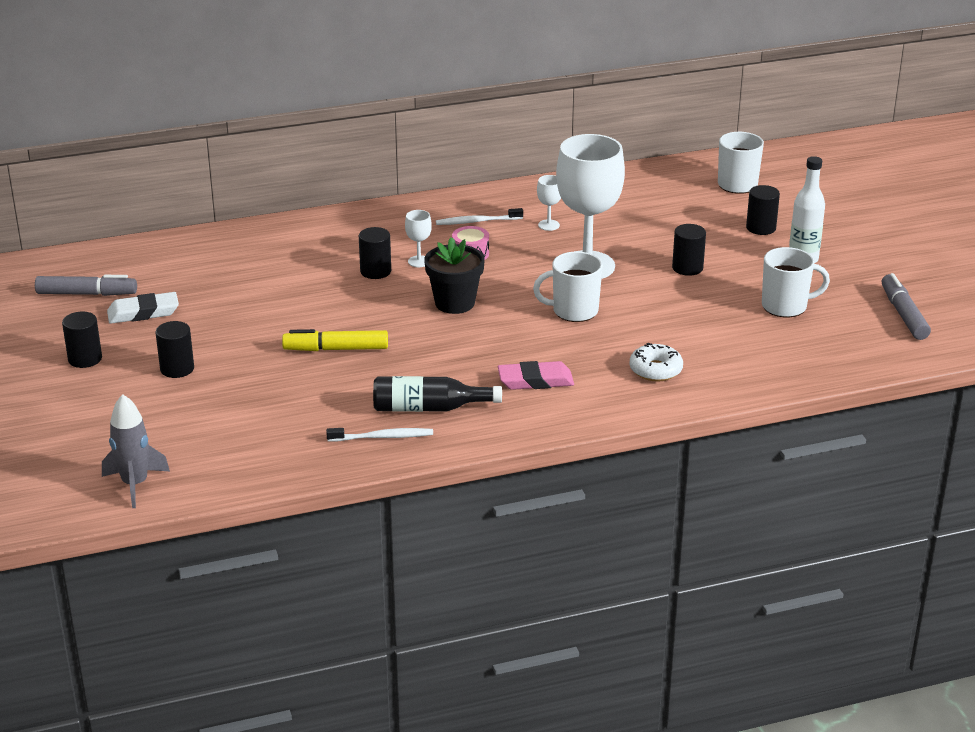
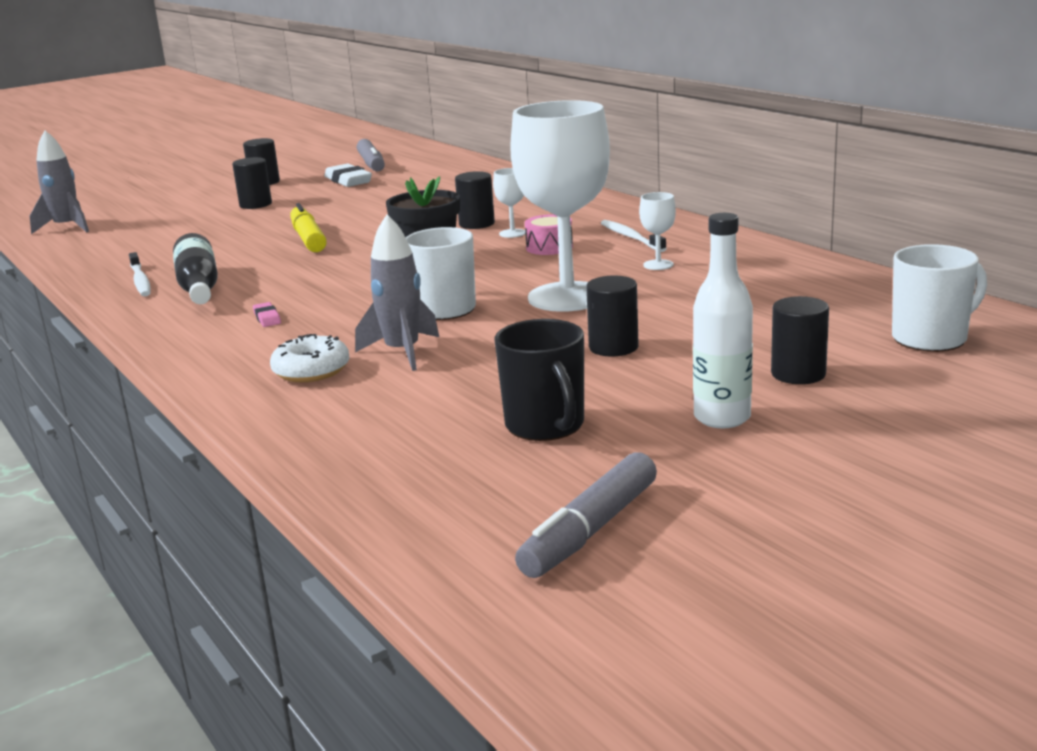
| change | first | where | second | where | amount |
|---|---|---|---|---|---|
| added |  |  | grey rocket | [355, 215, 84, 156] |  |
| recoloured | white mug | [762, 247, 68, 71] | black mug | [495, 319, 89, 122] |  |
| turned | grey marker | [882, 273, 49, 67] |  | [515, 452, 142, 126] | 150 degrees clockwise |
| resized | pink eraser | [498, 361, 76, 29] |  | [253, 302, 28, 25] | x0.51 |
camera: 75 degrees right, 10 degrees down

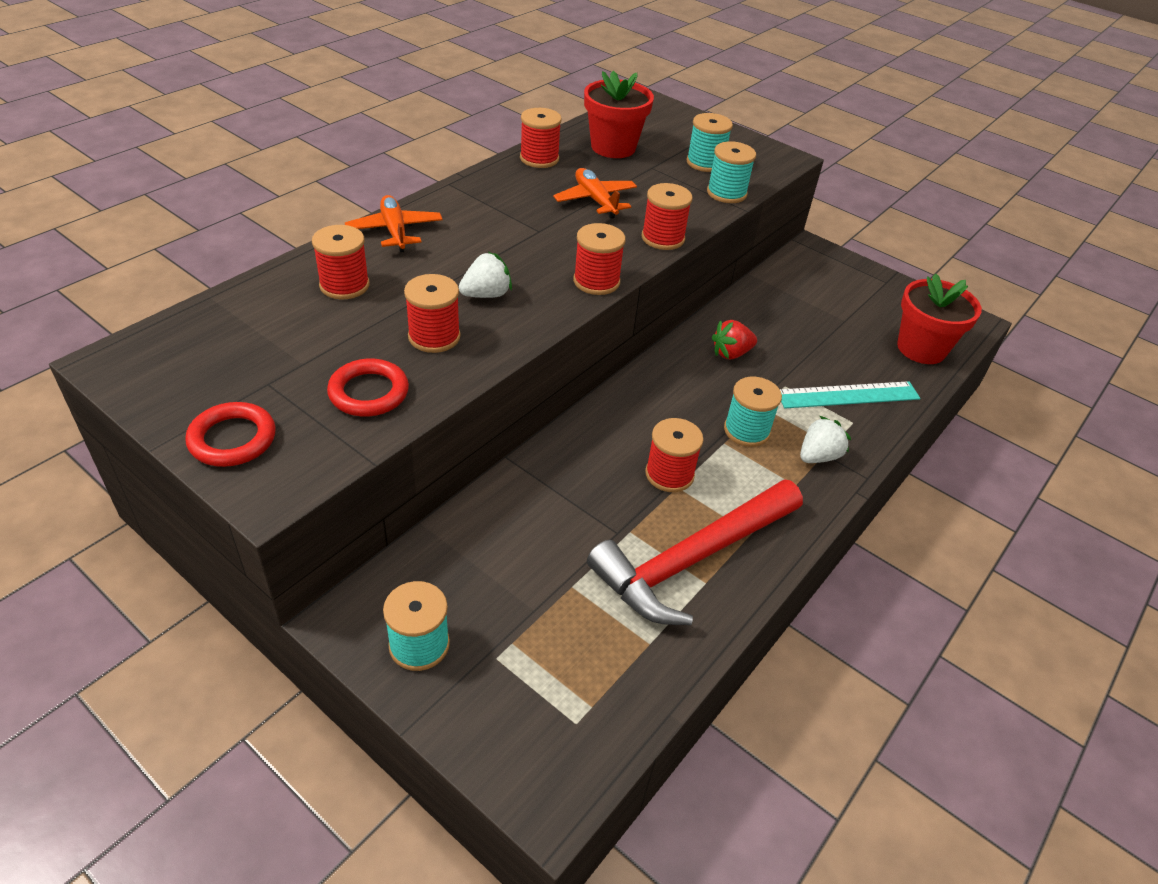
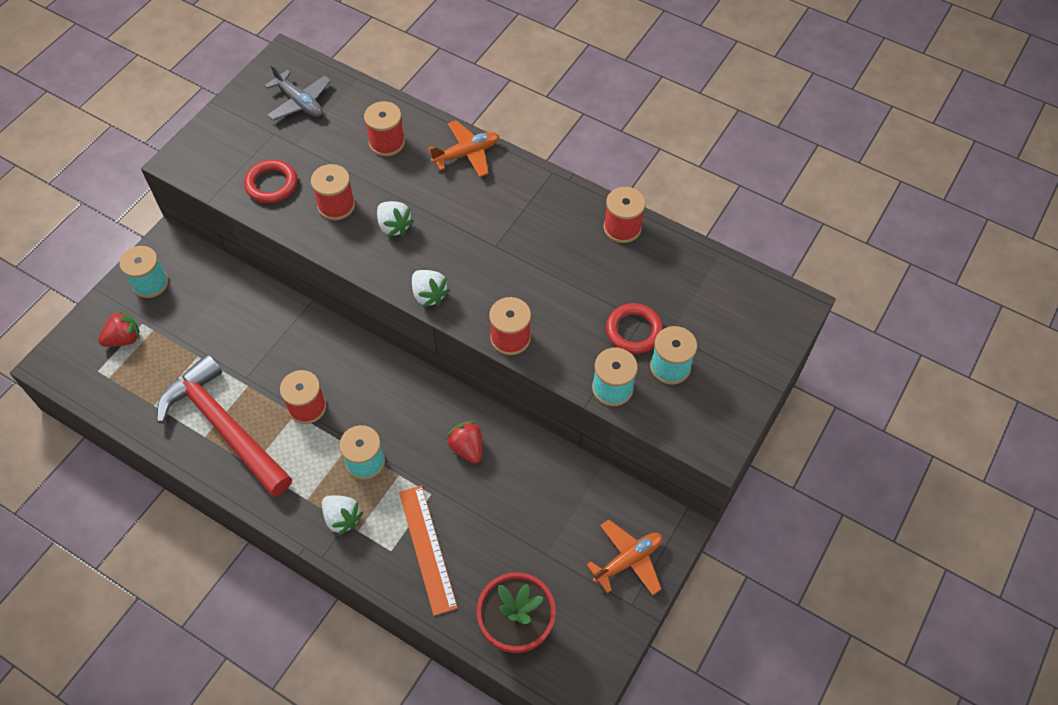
| change | first | where | second | where | amount |
|---|---|---|---|---|---|
| removed | red flower pot | [584, 71, 70, 87] |  |  |  |
| added |  |  | red strawberry | [98, 310, 41, 37] |  |
| added |  |  | grey plane | [265, 64, 66, 57] |  |
| moved | red ring | [185, 402, 91, 65] |  | [606, 303, 57, 51] |  |
| moved | orange plane | [553, 168, 84, 50] |  | [586, 519, 76, 76] |  |
| replaced | red spool | [573, 223, 53, 72] | white strawberry | [412, 270, 38, 38] |  |
| recoloured | turquoise ruler | [780, 381, 140, 27] | orange ruler | [399, 485, 59, 131] |  |
camera: 85 degrees right, 15 degrees up

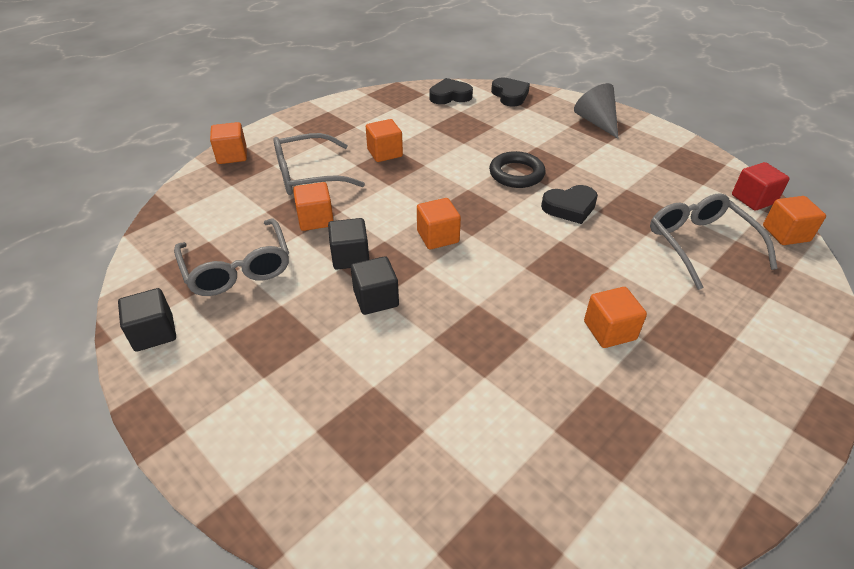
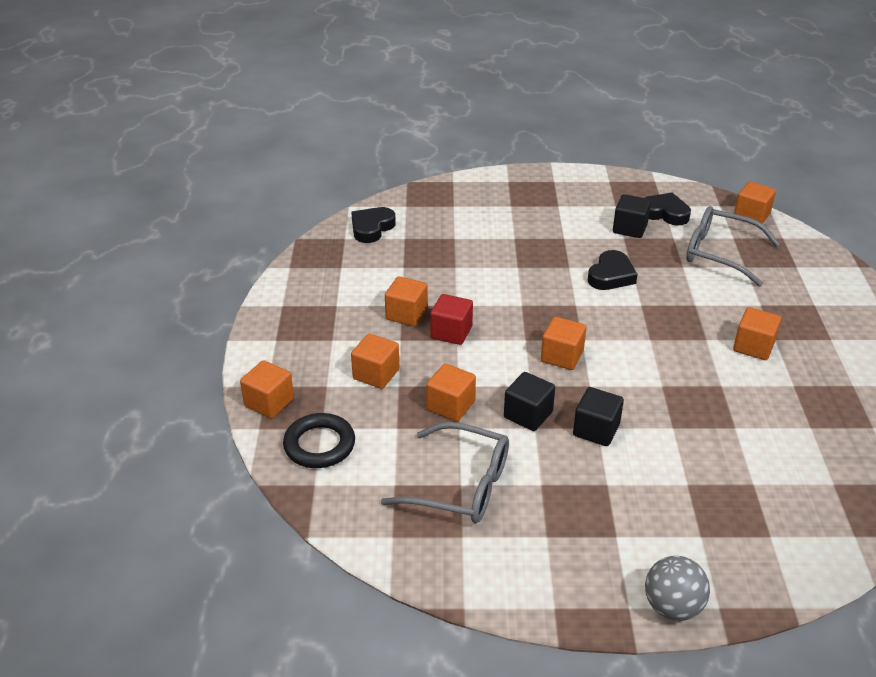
| change | first | where | second | where | amount |
|---|---|---|---|---|---|
| removed | grey cone | [574, 83, 45, 56] |  |  |  |
| added |  |  | grey ball | [645, 556, 65, 65] |  |
| moved | black cube | [118, 288, 58, 64] |  | [613, 194, 38, 44] |  |
| moved | black ring | [489, 151, 56, 37] |  | [283, 413, 72, 55] |  |
| moved | black heart | [491, 78, 39, 29] |  | [645, 193, 46, 33] |  |
| moved | red cube | [732, 162, 58, 49] |  | [430, 294, 43, 51] |  |
| replaced | grey glasses | [274, 133, 91, 62] | orange cube | [351, 333, 48, 56] |  |
camera: 45 degrees left, 5 degrees down

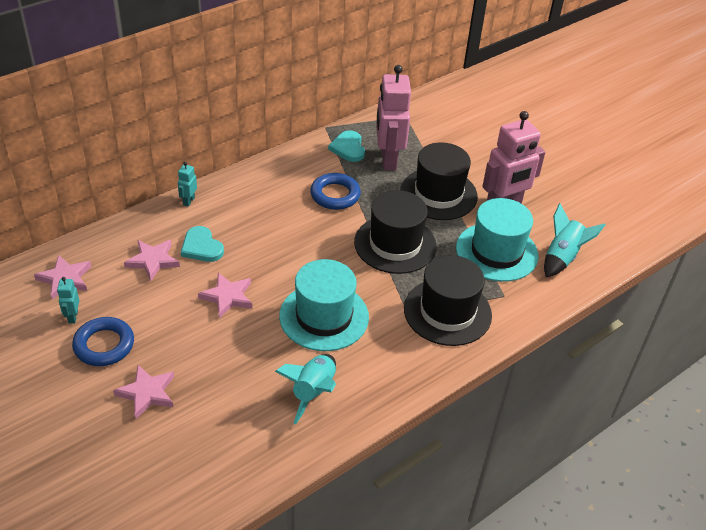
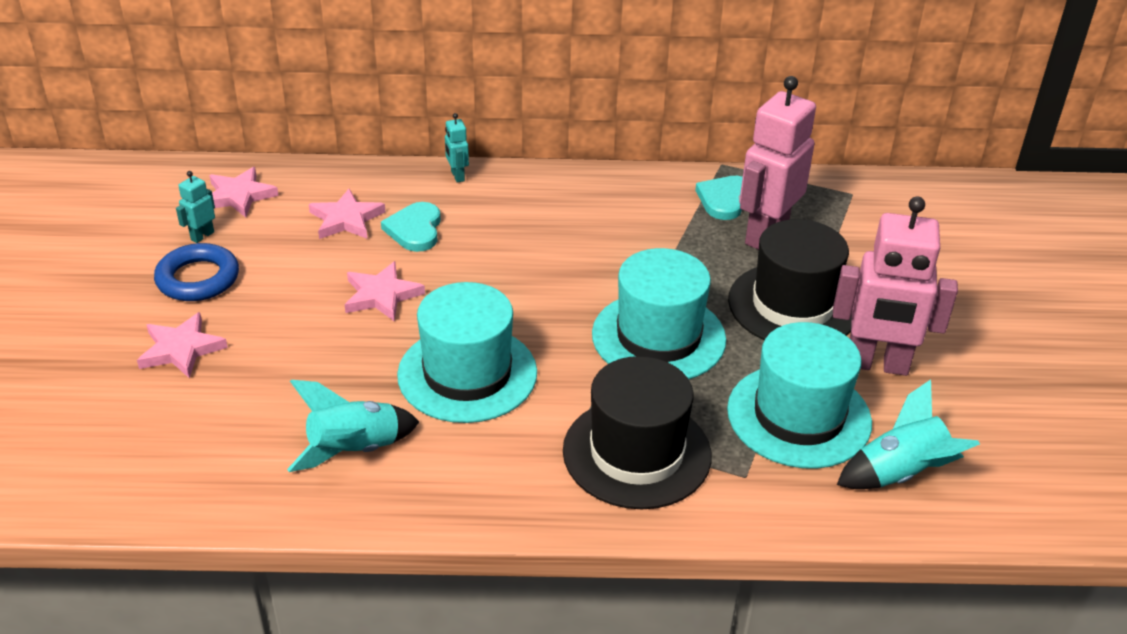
| change | first | where | second | where | amount |
|---|---|---|---|---|---|
| removed | blue ring | [310, 173, 51, 37] |  |  |  |
| recoloured | black hat | [354, 190, 83, 84] | turquoise hat | [592, 248, 134, 131] |  |
| turned | turquoise robot | [178, 162, 19, 45] |  | [445, 113, 24, 70] | 75 degrees counterclockwise |
camera: 40 degrees right, 5 degrees down

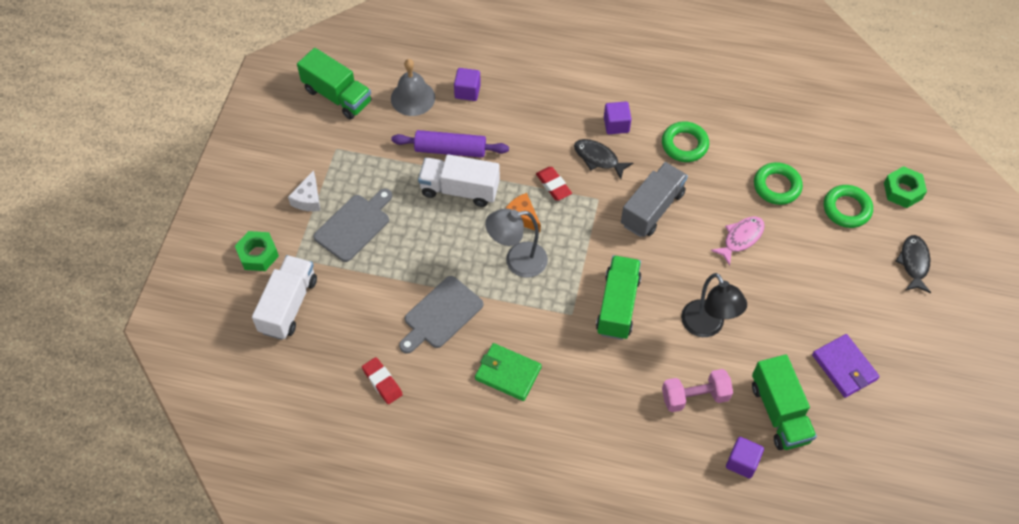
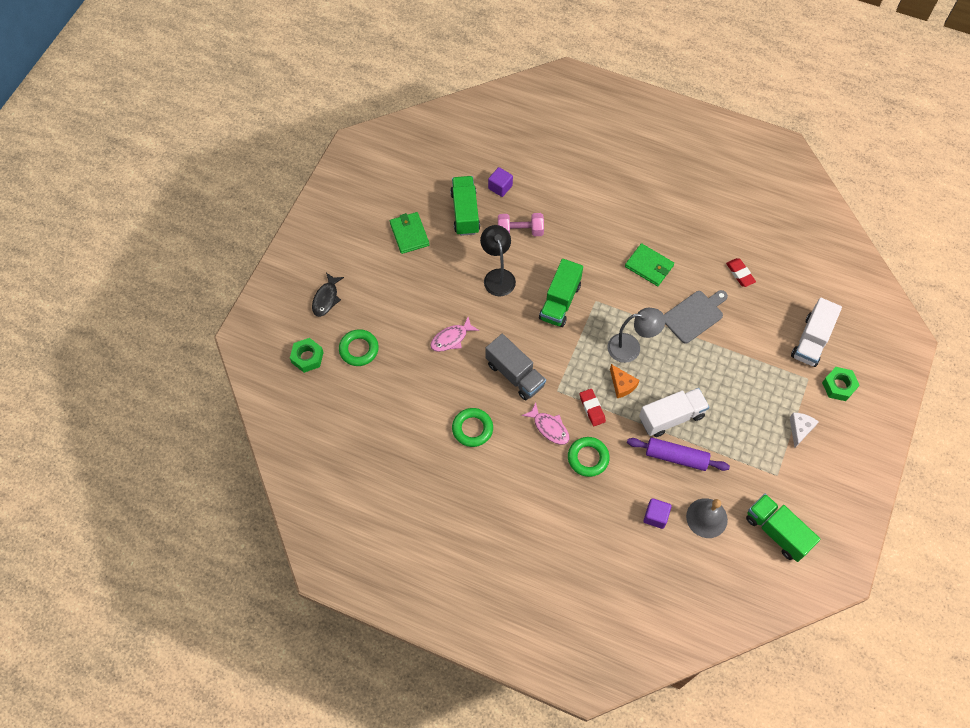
| change | first | where | second | where | amount |
|---|---|---|---|---|---|
| removed | grey cutting board | [314, 189, 78, 73] |  |  |  |
| removed | purple cube | [604, 102, 27, 32] |  |  |  |
| moved | green ring | [754, 162, 49, 43] |  | [568, 437, 42, 40] |  |
| recoloured | black fish | [574, 139, 59, 40] | pink fish | [522, 402, 47, 43] |  |
| recoloured | purple wallet | [812, 334, 68, 64] | green wallet | [390, 212, 39, 42] |  |
| turned | white truck | [418, 154, 82, 53] |  | [639, 388, 70, 49] | 45 degrees counterclockwise |
| turned | grey truck | [621, 162, 67, 75] |  | [485, 334, 61, 66] | 90 degrees counterclockwise |
camera: 170 degrees left, 5 degrees up

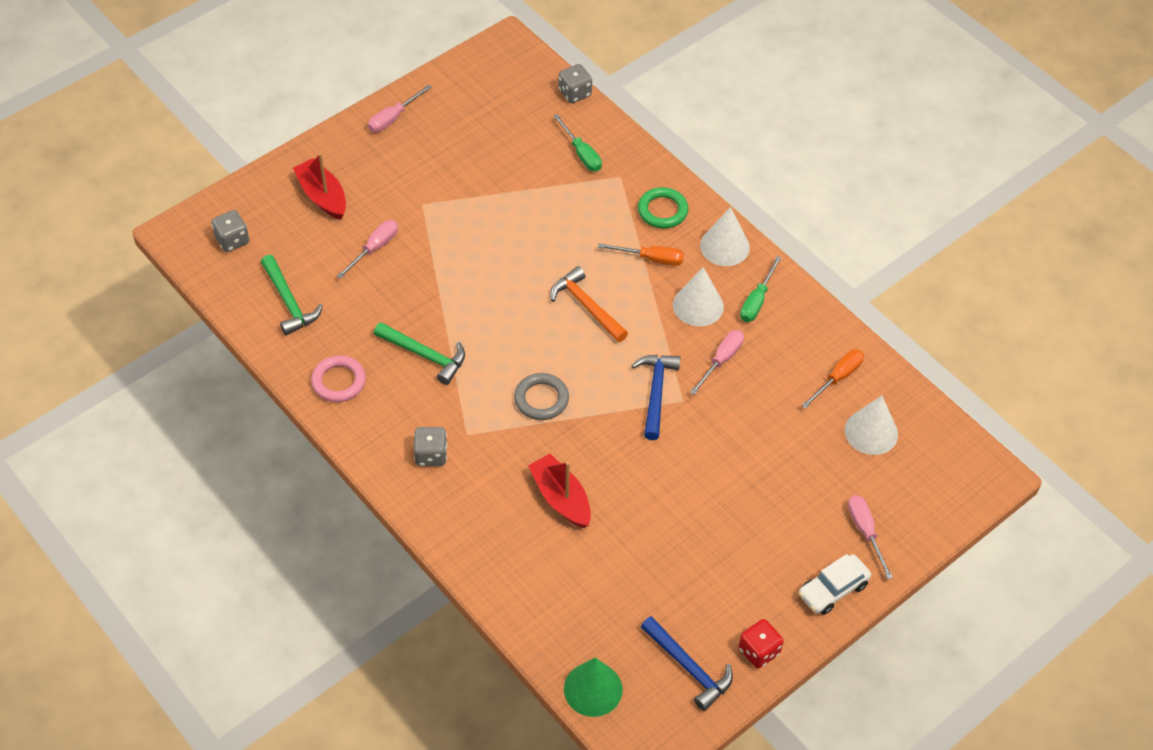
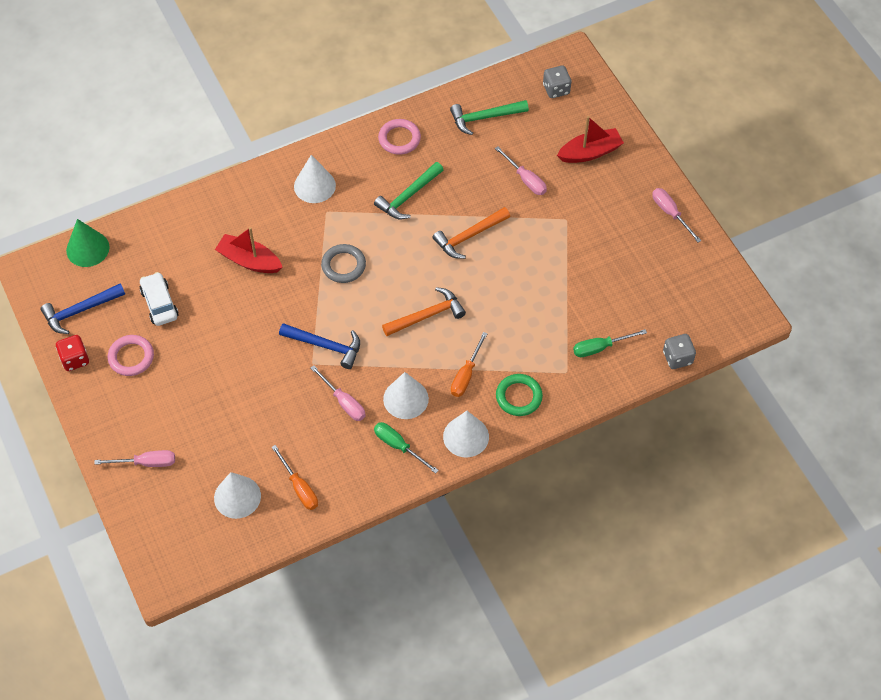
| change | first | where | second | where | amount |
|---|---|---|---|---|---|
| added |  |  | pink ring | [108, 335, 46, 41] |  |
| added |  |  | orange hammer | [432, 207, 78, 52] |  |
| moved | white car | [799, 554, 72, 61] |  | [140, 272, 38, 54] |  |
| replaced | grey dice | [414, 427, 33, 39] | white cone | [294, 155, 42, 48] |  |
| turned | red boat | [528, 454, 63, 74] |  | [215, 227, 68, 46] | 135 degrees counterclockwise |
camera: 105 degrees right, 5 degrees up

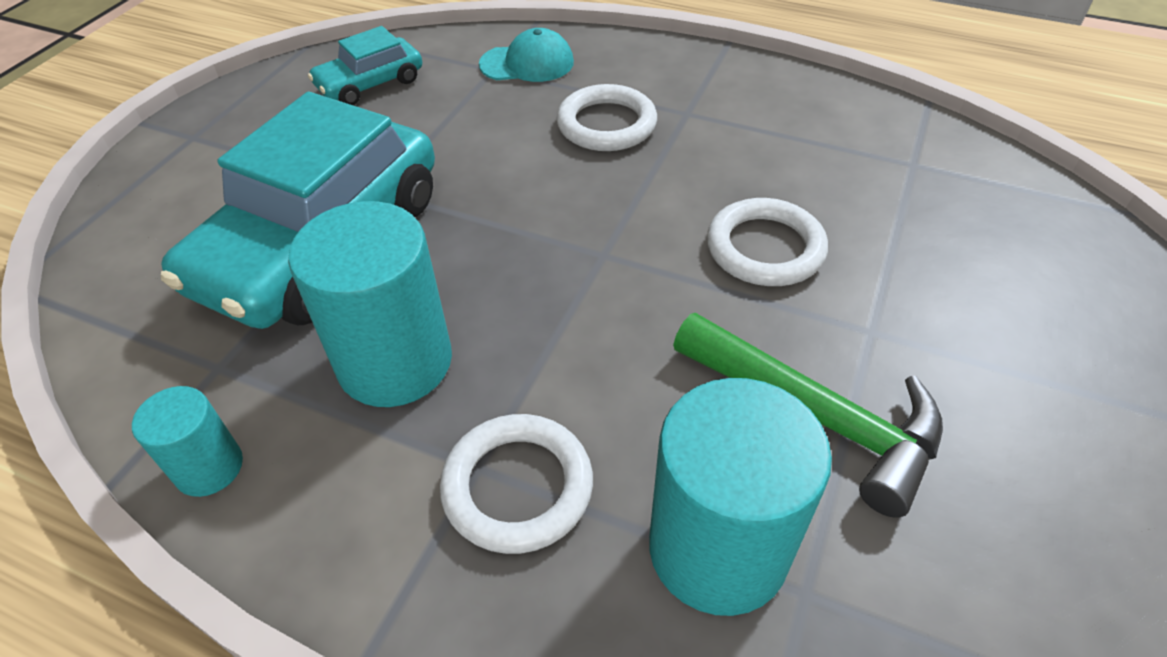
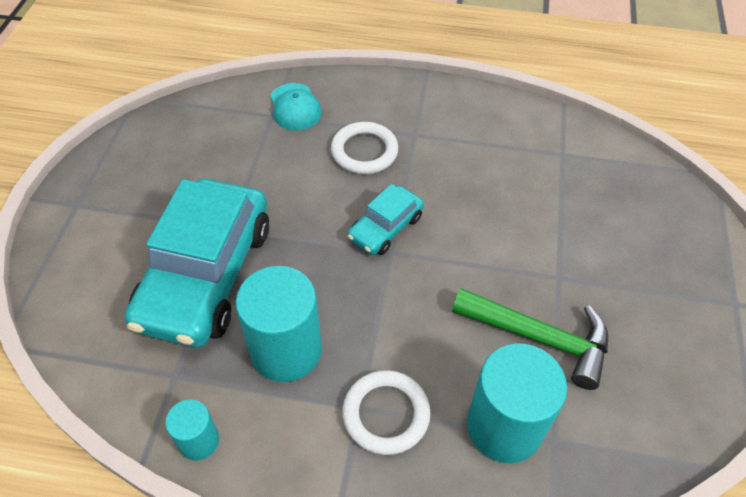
| change | first | where | second | where | amount |
|---|---|---|---|---|---|
| removed | white ring | [707, 198, 121, 88] |  |  |  |
| moved | turquoise car | [308, 26, 114, 79] |  | [348, 184, 76, 71] |  |
| turned | turquoise cap | [479, 28, 95, 54] |  | [270, 83, 52, 48] | 90 degrees clockwise |
camera: 15 degrees left, 5 degrees up

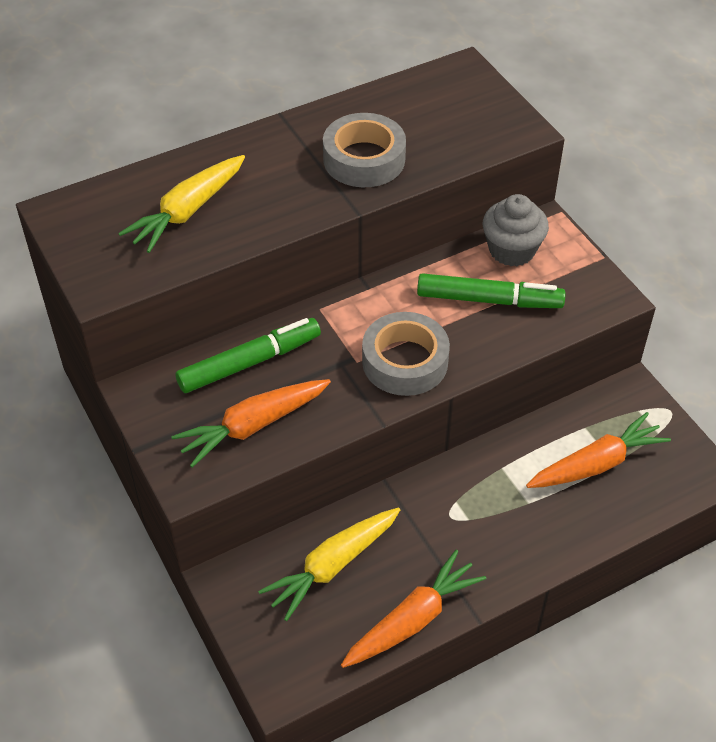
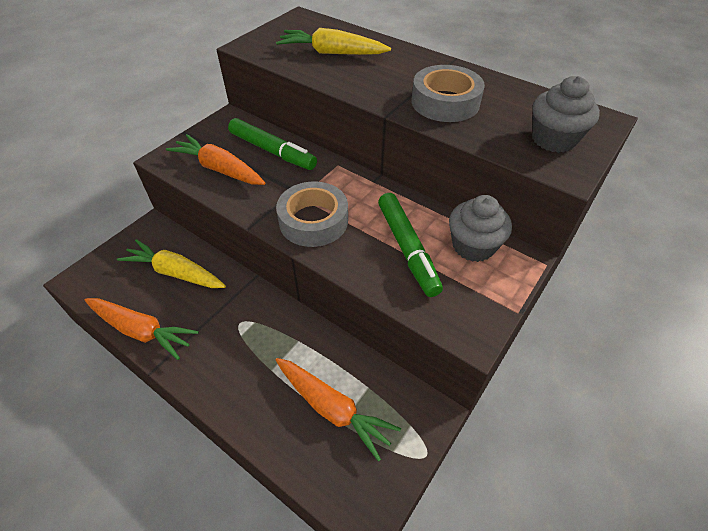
| change | first | where | second | where | amount |
|---|---|---|---|---|---|
| added |  |  | grey cupcake | [532, 76, 68, 77] |  |
camera: 65 degrees right, 0 degrees up

